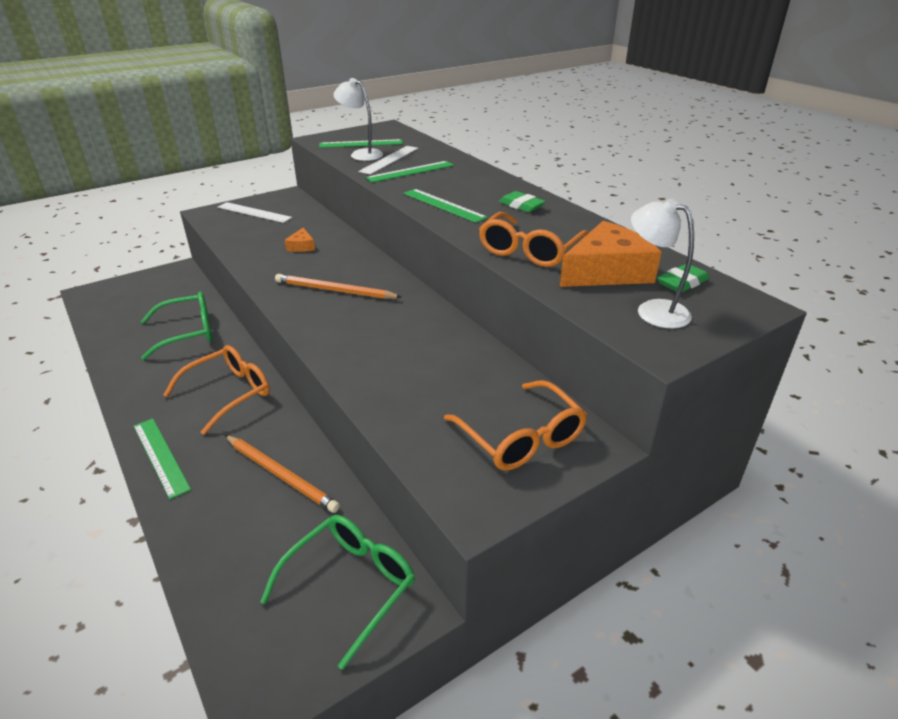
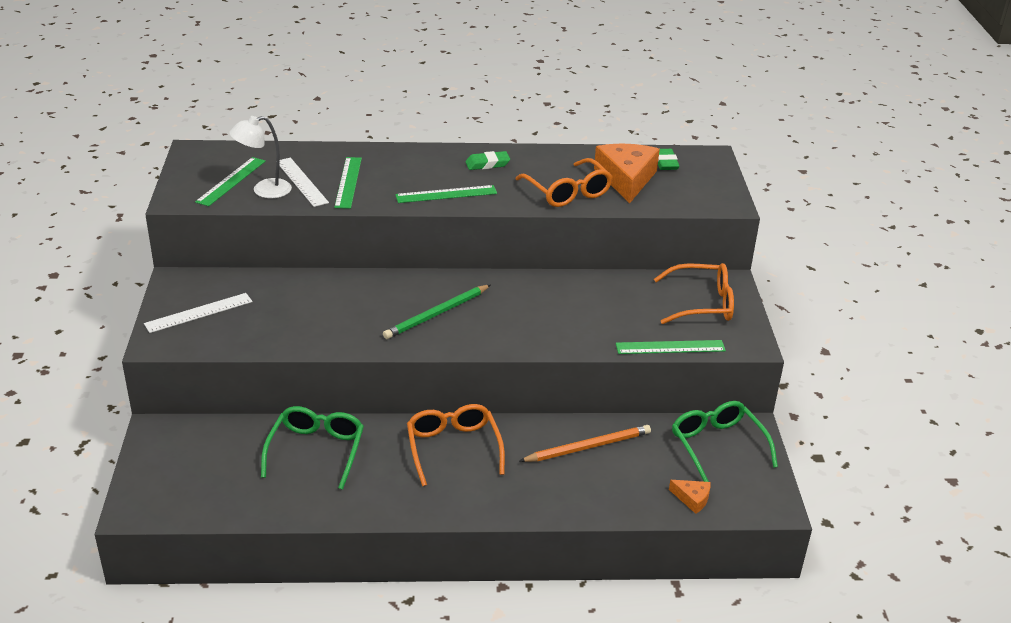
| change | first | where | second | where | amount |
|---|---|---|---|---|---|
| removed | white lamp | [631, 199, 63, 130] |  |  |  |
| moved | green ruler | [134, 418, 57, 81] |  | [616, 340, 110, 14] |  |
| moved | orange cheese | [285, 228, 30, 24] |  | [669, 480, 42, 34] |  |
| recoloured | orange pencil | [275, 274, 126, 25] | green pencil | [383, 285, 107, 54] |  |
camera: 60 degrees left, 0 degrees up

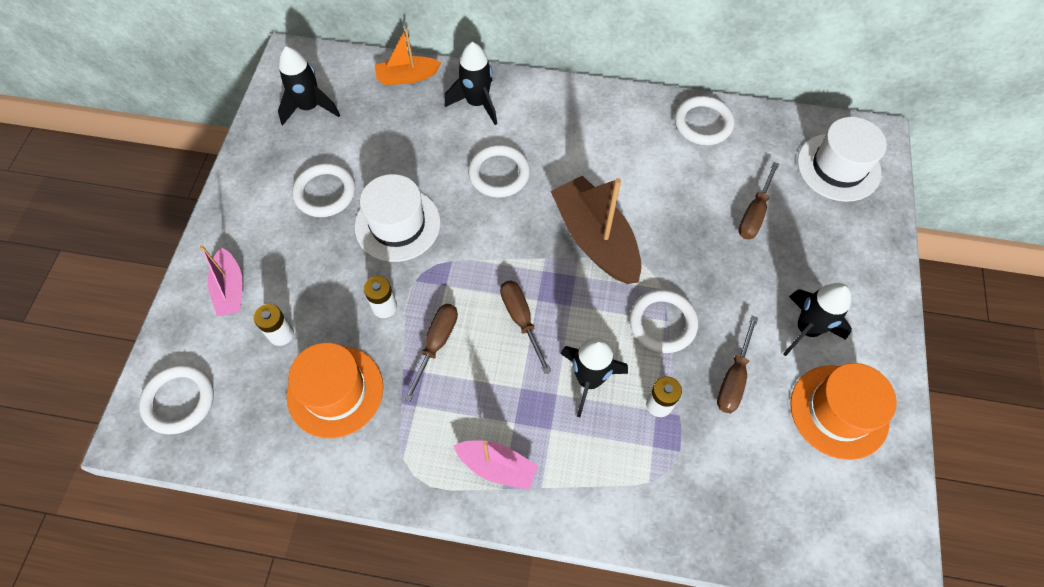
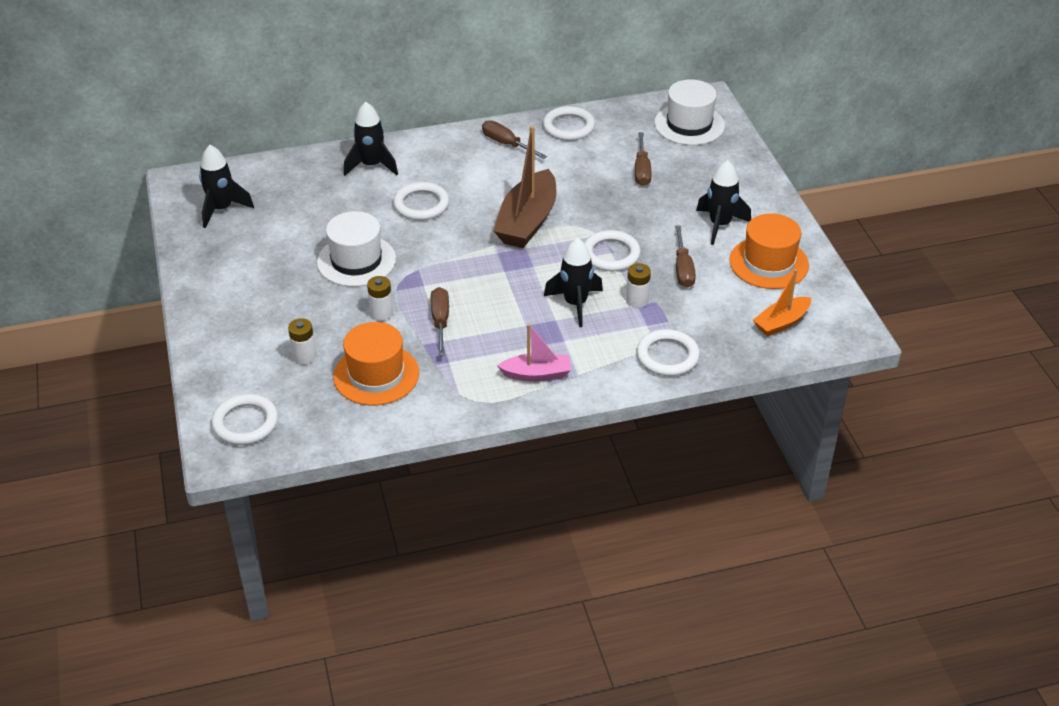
| change | first | where | second | where | amount |
|---|---|---|---|---|---|
| removed | pink boat | [200, 245, 42, 71] |  |  |  |
| moved | white ring | [292, 163, 63, 54] |  | [637, 329, 63, 47] |  |
| moved | orange boat | [375, 28, 66, 57] |  | [753, 269, 58, 67] |  |
| moved | brown screwdriver | [500, 281, 51, 93] |  | [482, 121, 65, 38] |  |
| turned | brown boat | [551, 175, 91, 109] |  | [494, 126, 63, 122] | 105 degrees counterclockwise |
camera: 25 degrees left, 20 degrees down

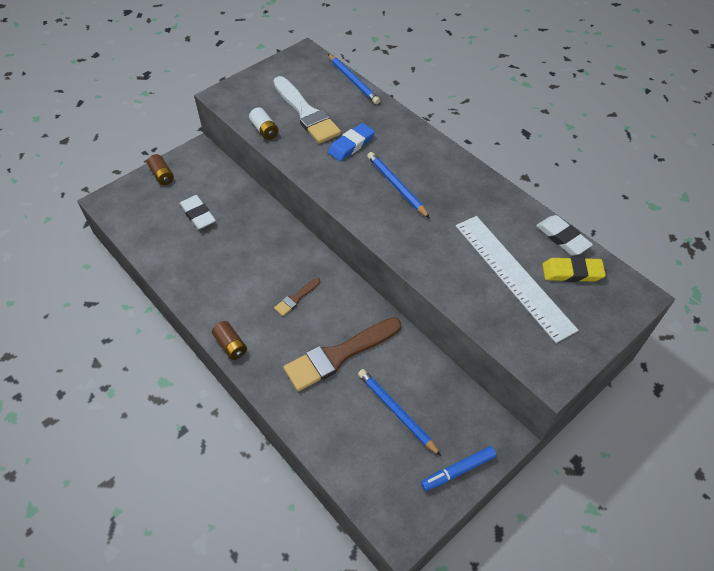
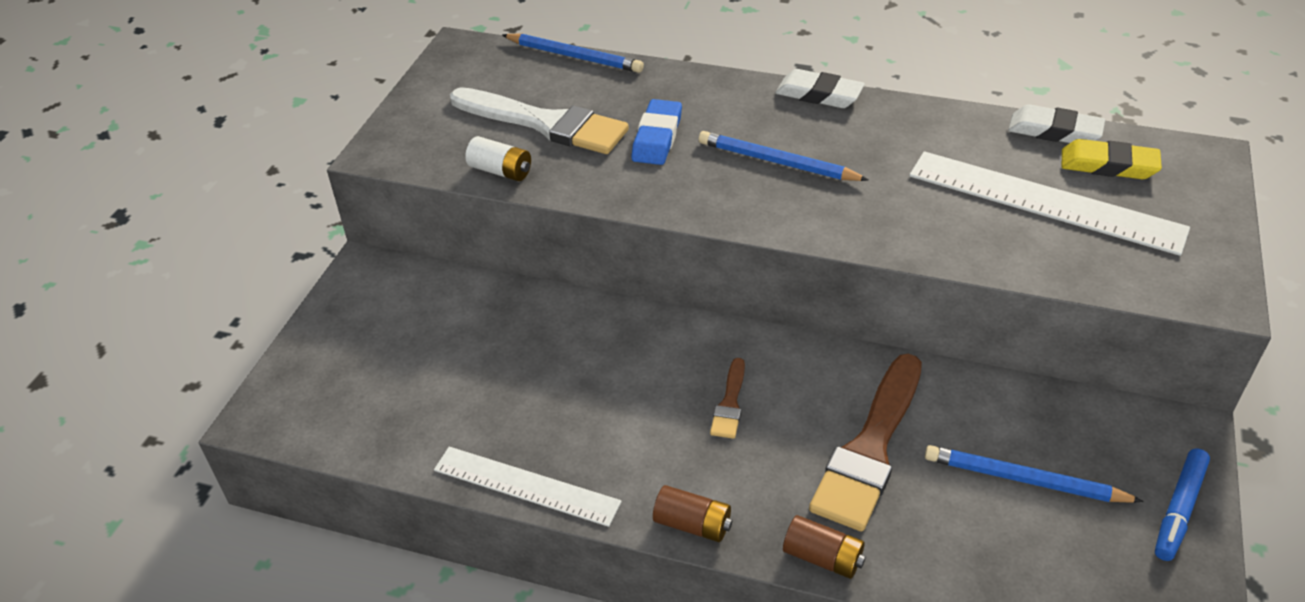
| change | first | where | second | where | amount |
|---|---|---|---|---|---|
| added |  |  | white ruler | [434, 447, 188, 80] |  |
| moved | brown battery | [147, 154, 27, 31] |  | [783, 515, 83, 64] |  |
| moved | white eraser | [179, 195, 37, 35] |  | [775, 69, 90, 39] |  |
| turned | yellow eraser | [542, 257, 64, 25] |  | [1062, 139, 100, 40] | 45 degrees clockwise |
camera: 30 degrees left, 10 degrees down

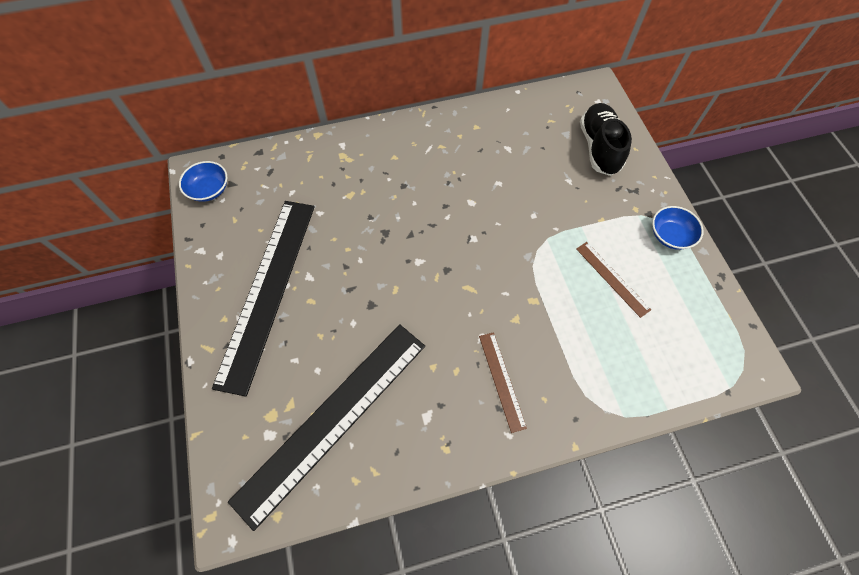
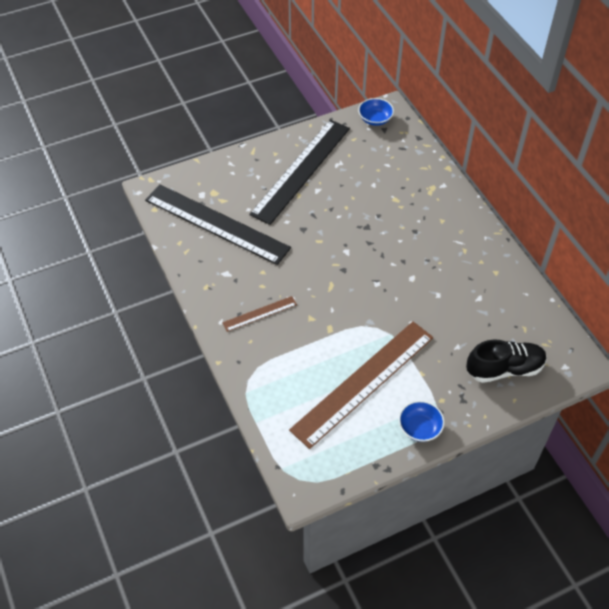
| change | first | where | second | where | amount |
|---|---|---|---|---|---|
| turned | black ruler | [212, 201, 103, 196] |  | [249, 120, 101, 105] | 60 degrees counterclockwise |
| resized | brown ruler | [576, 242, 75, 76] |  | [289, 321, 144, 128] | x2.25 |
camera: 80 degrees right, 10 degrees down

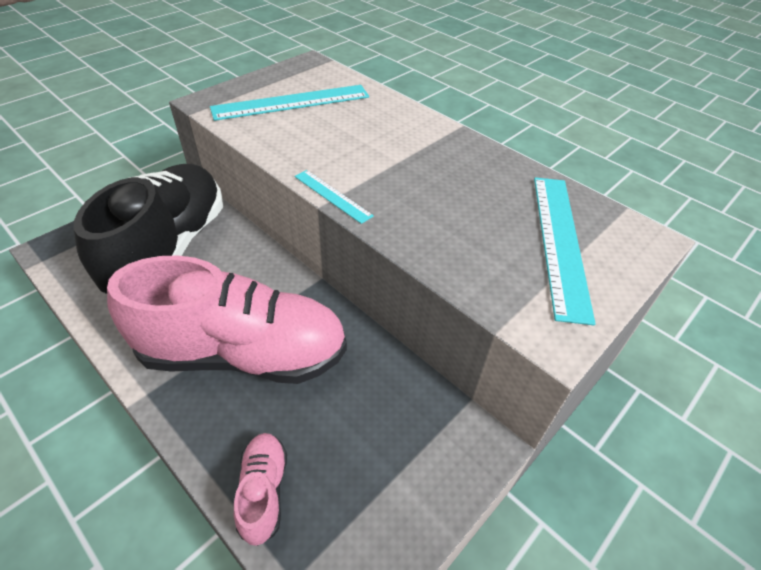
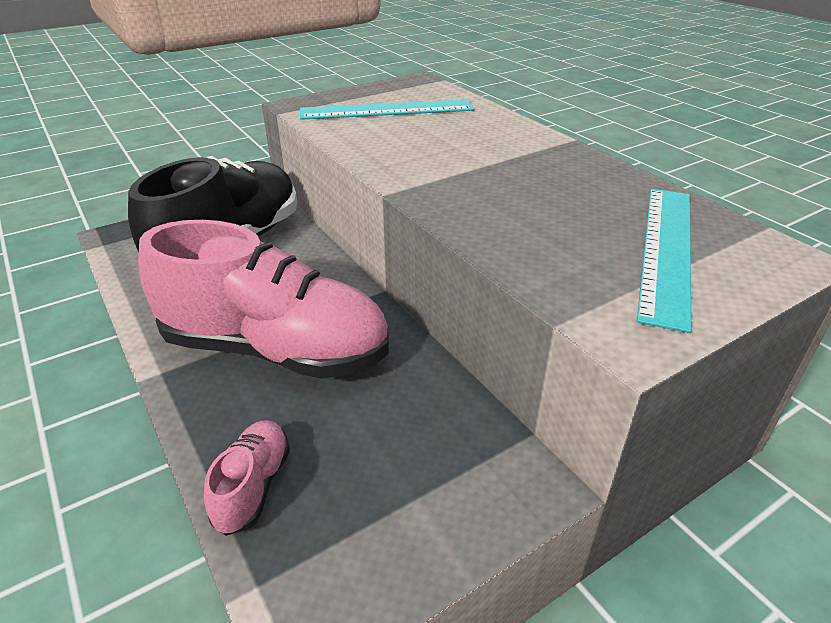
| change | first | where | second | where | amount |
|---|---|---|---|---|---|
| removed | turquoise ruler | [294, 170, 80, 54] |  |  |  |
camera: 15 degrees right, 10 degrees down

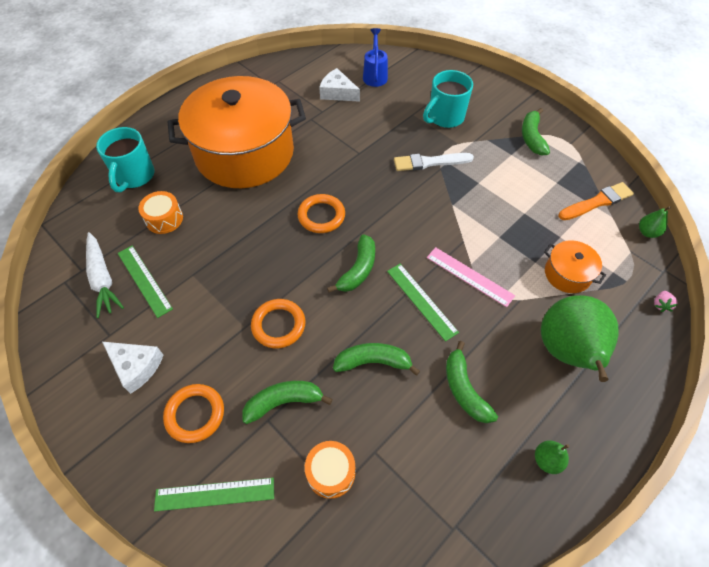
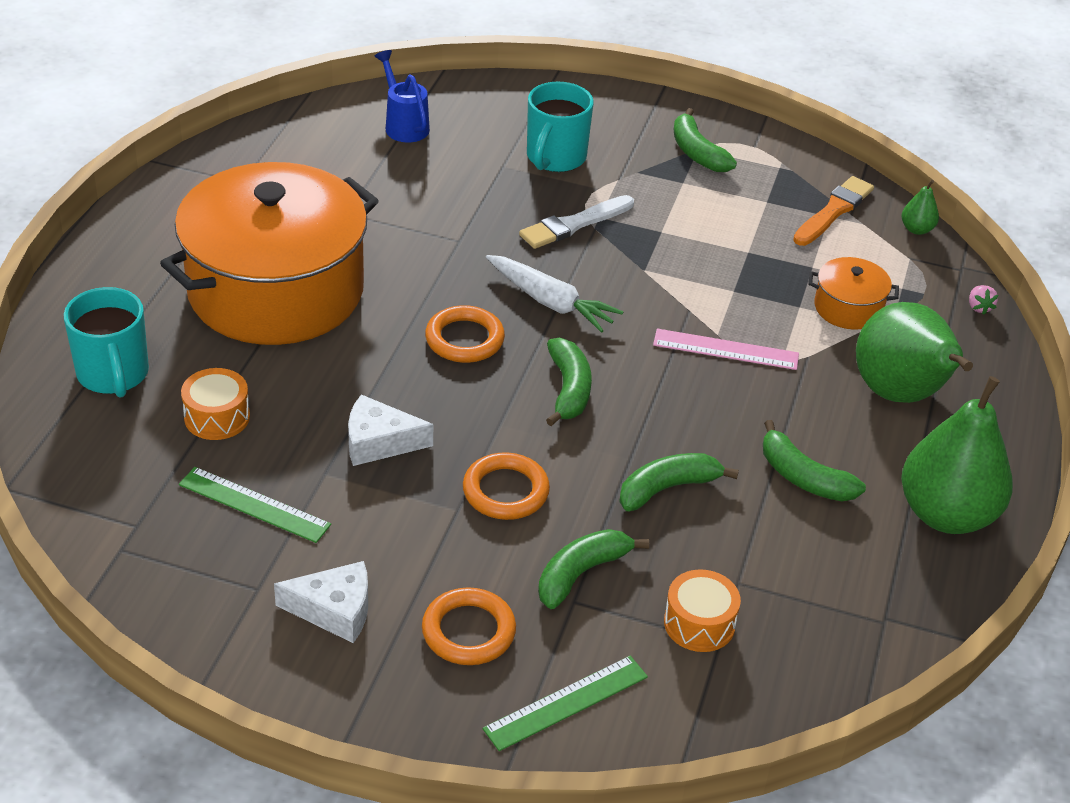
| change | first | where | second | where | amount |
|---|---|---|---|---|---|
| removed | green ruler | [387, 264, 72, 78] |  |  |  |
| moved | white carrot | [86, 232, 38, 86] |  | [486, 255, 137, 78] |  |
| moved | white cheese | [319, 68, 41, 34] |  | [348, 394, 86, 72] |  |
| resized | green pear | [535, 441, 34, 33] |  | [901, 376, 112, 158] | x2.44 |
camera: 30 degrees left, 15 degrees down

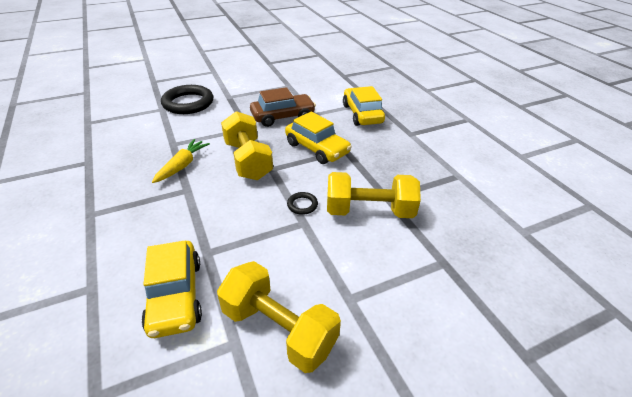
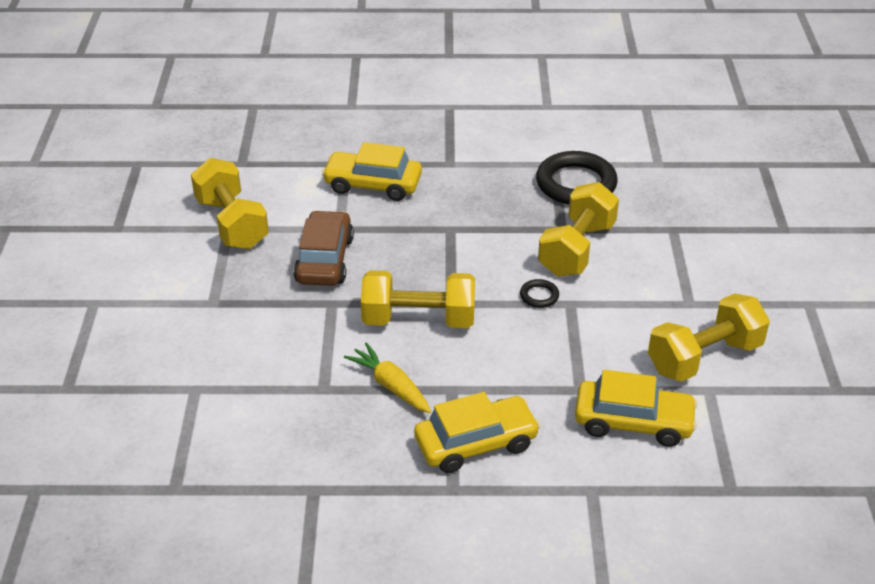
| change | first | where | second | where | amount |
|---|---|---|---|---|---|
| added |  |  | yellow dumbbell | [191, 158, 78, 91] |  |
| moved | black ring | [161, 85, 52, 29] |  | [536, 151, 82, 54] |  |
| moved | yellow car | [285, 112, 67, 52] |  | [414, 392, 126, 81] |  |
camera: 65 degrees left, 0 degrees up

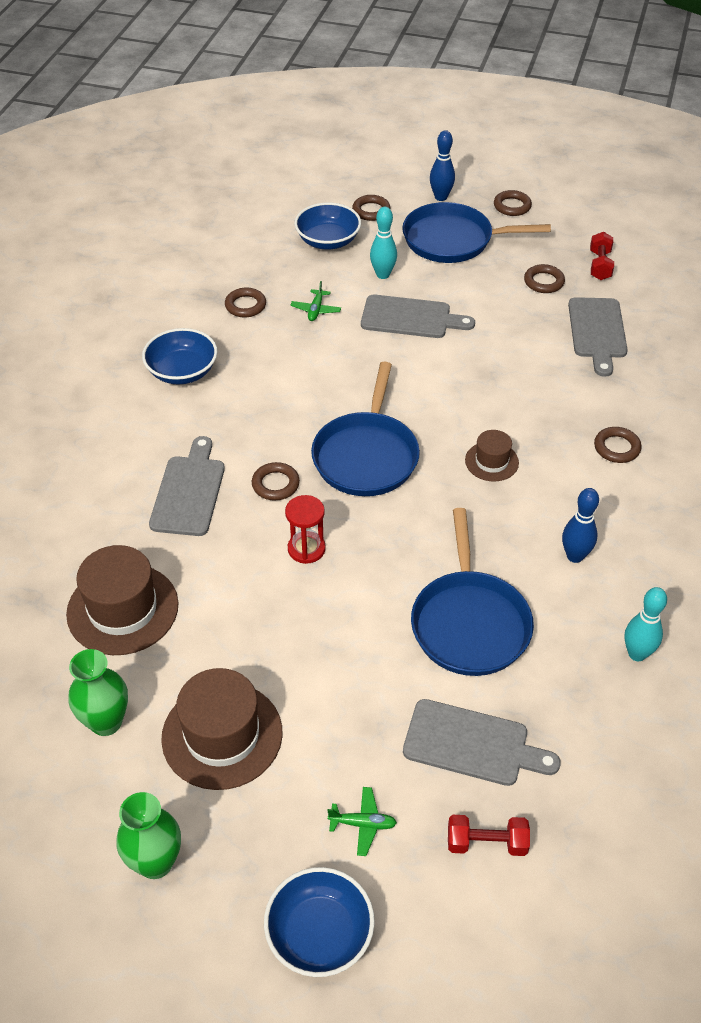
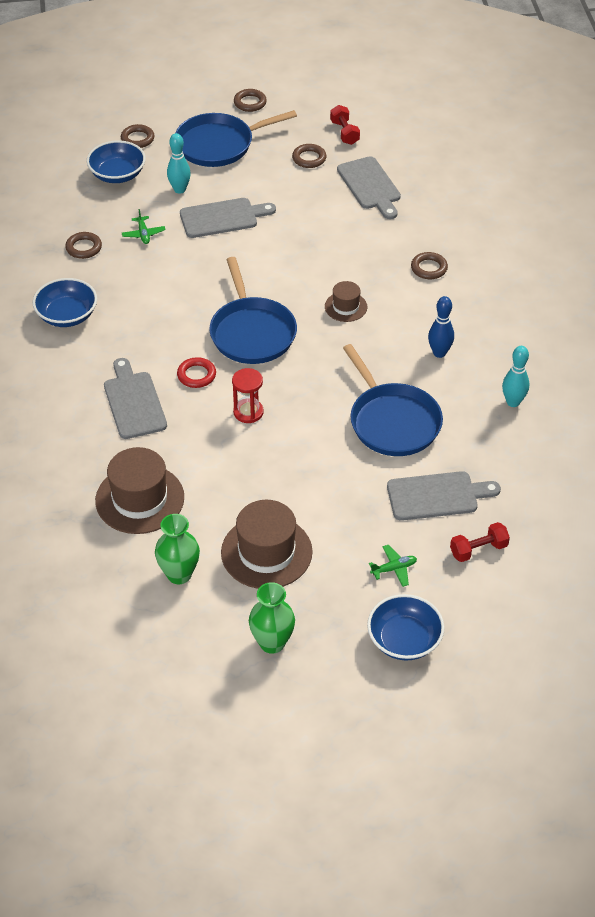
| change | first | where | second | where | amount |
|---|---|---|---|---|---|
| removed | blue bowling pin | [430, 130, 25, 71] |  |  |  |
| recoloured | brown ring | [252, 462, 48, 39] | red ring | [177, 357, 39, 31] |  |
camera: 25 degrees left, 0 degrees up

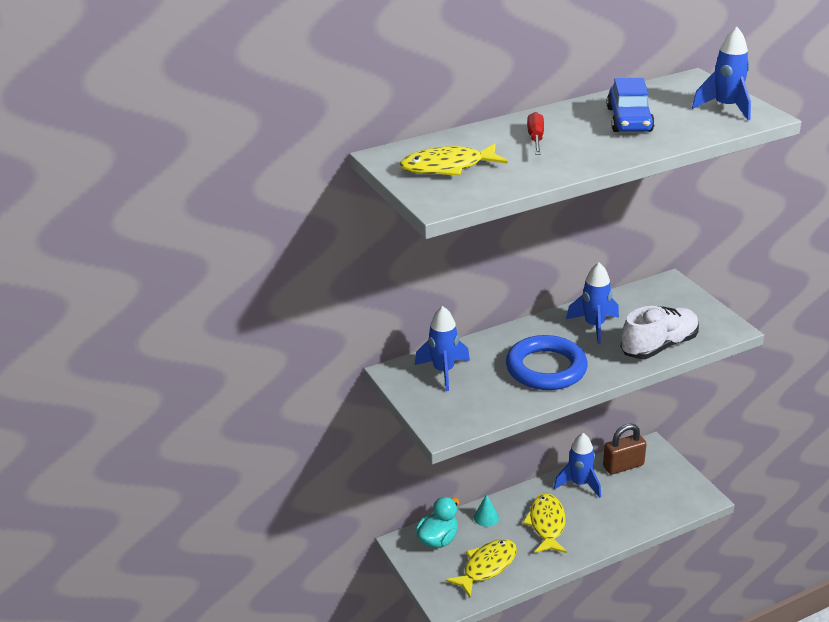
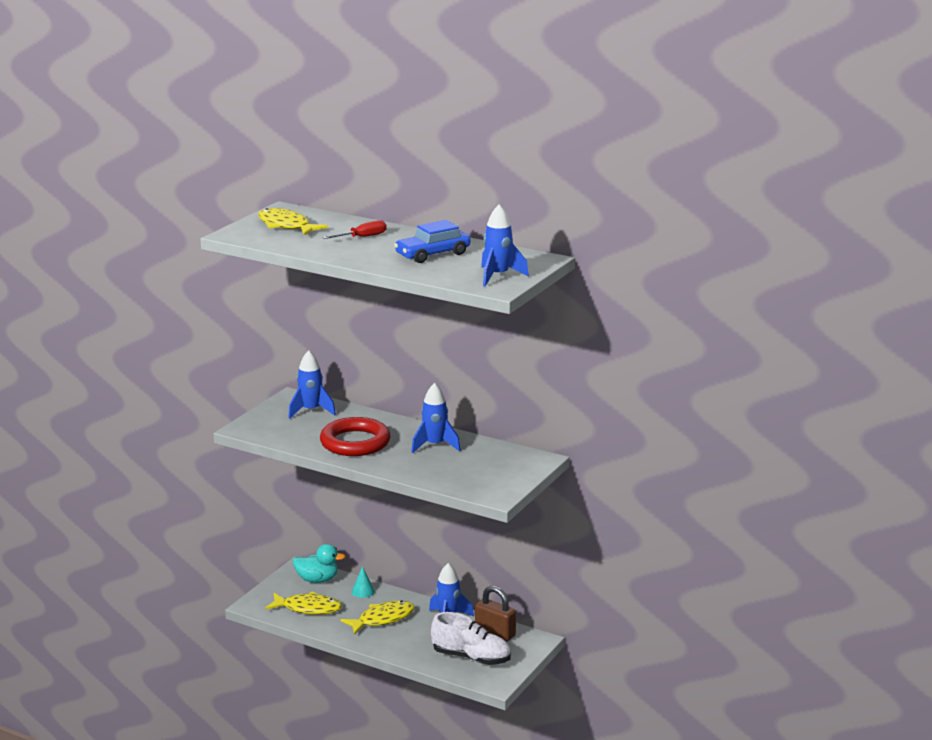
| change | first | where | second | where | amount |
|---|---|---|---|---|---|
| moved | white shoe | [621, 306, 78, 53] |  | [431, 612, 80, 53] |  |
| recoloured | blue ring | [506, 335, 82, 55] | red ring | [320, 417, 71, 39] |  |
camera: 55 degrees right, 10 degrees down

